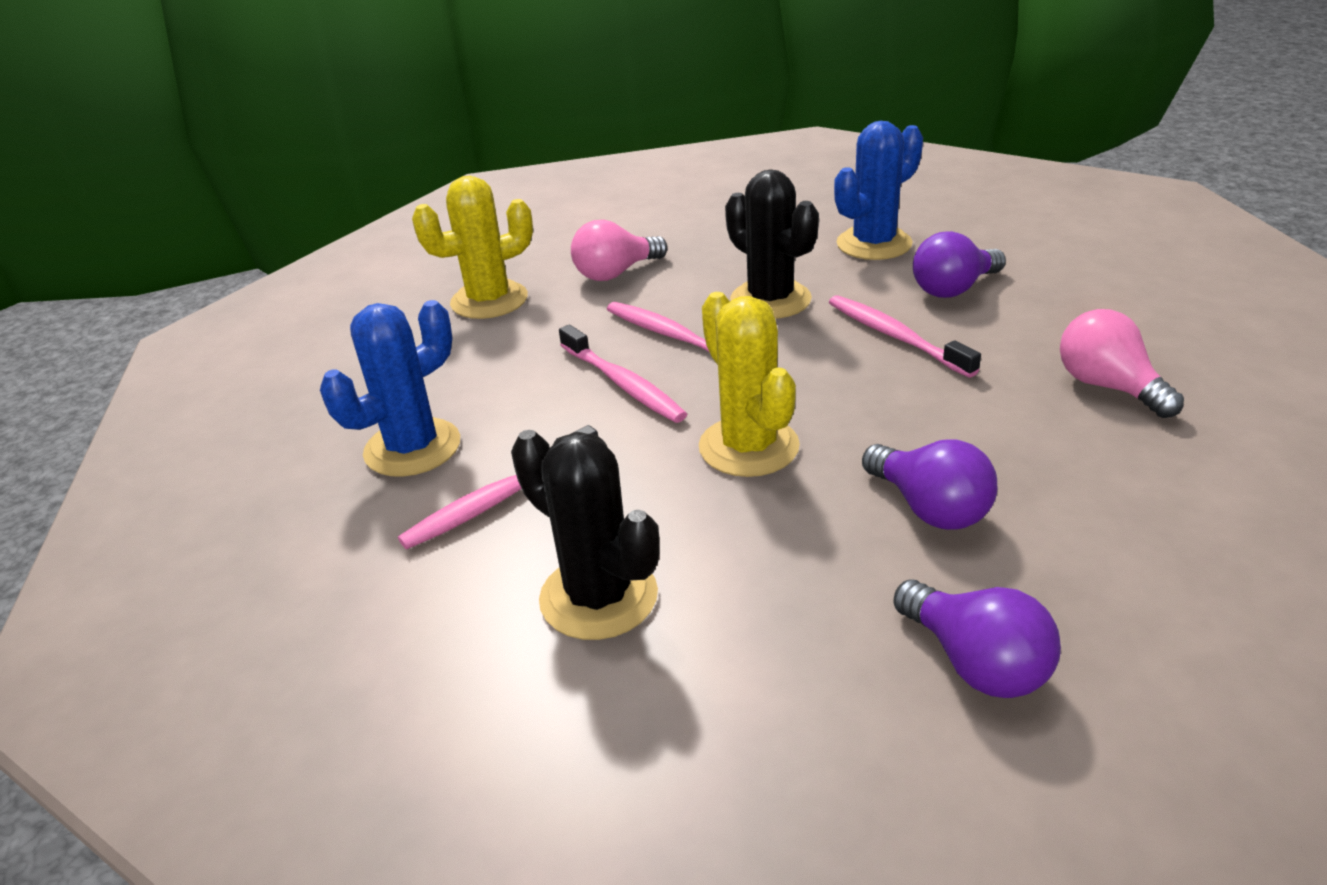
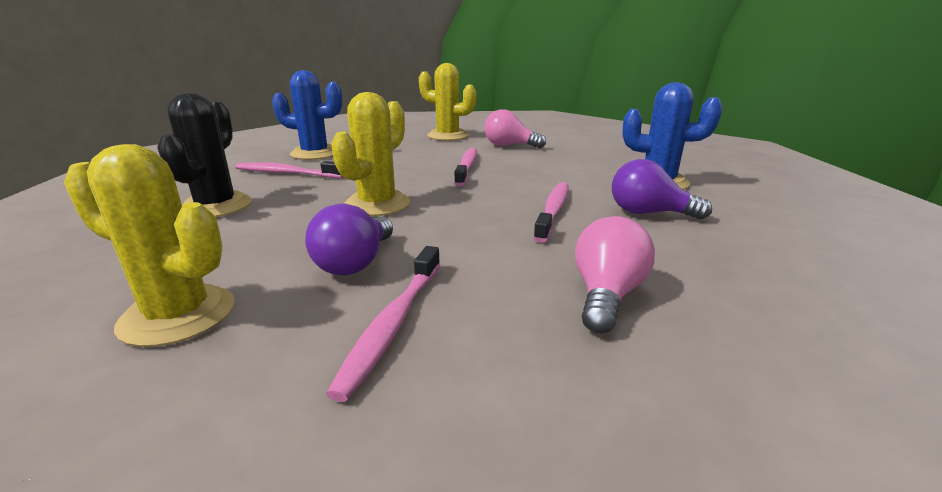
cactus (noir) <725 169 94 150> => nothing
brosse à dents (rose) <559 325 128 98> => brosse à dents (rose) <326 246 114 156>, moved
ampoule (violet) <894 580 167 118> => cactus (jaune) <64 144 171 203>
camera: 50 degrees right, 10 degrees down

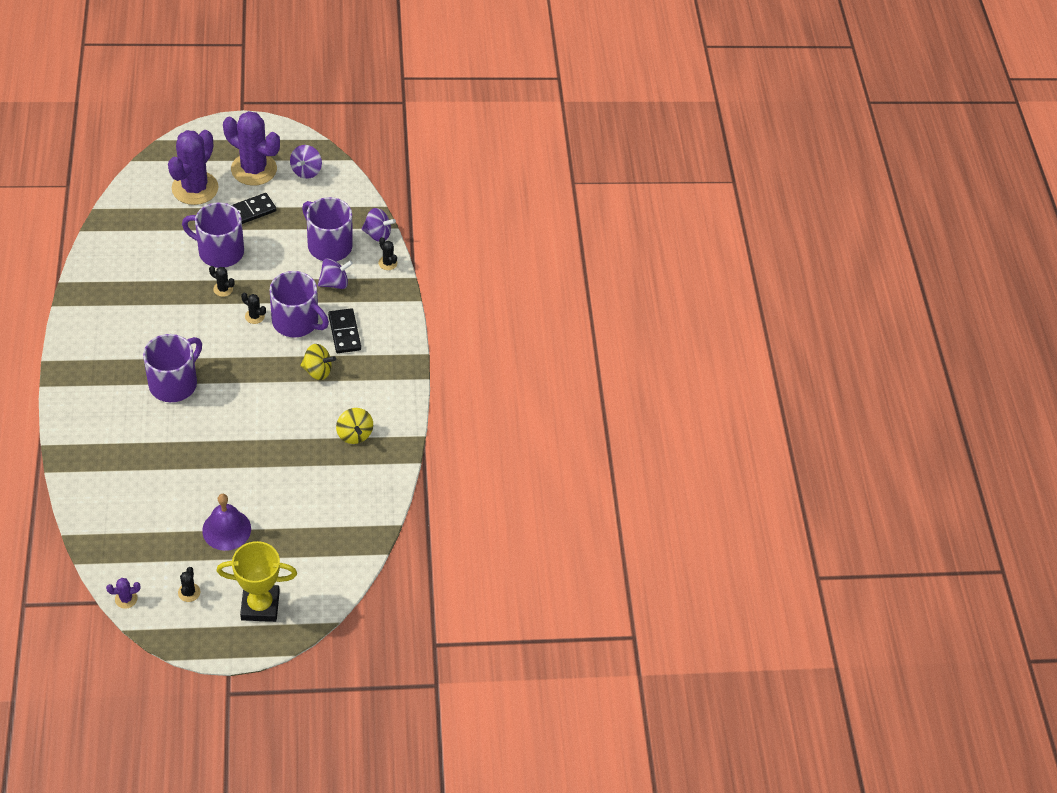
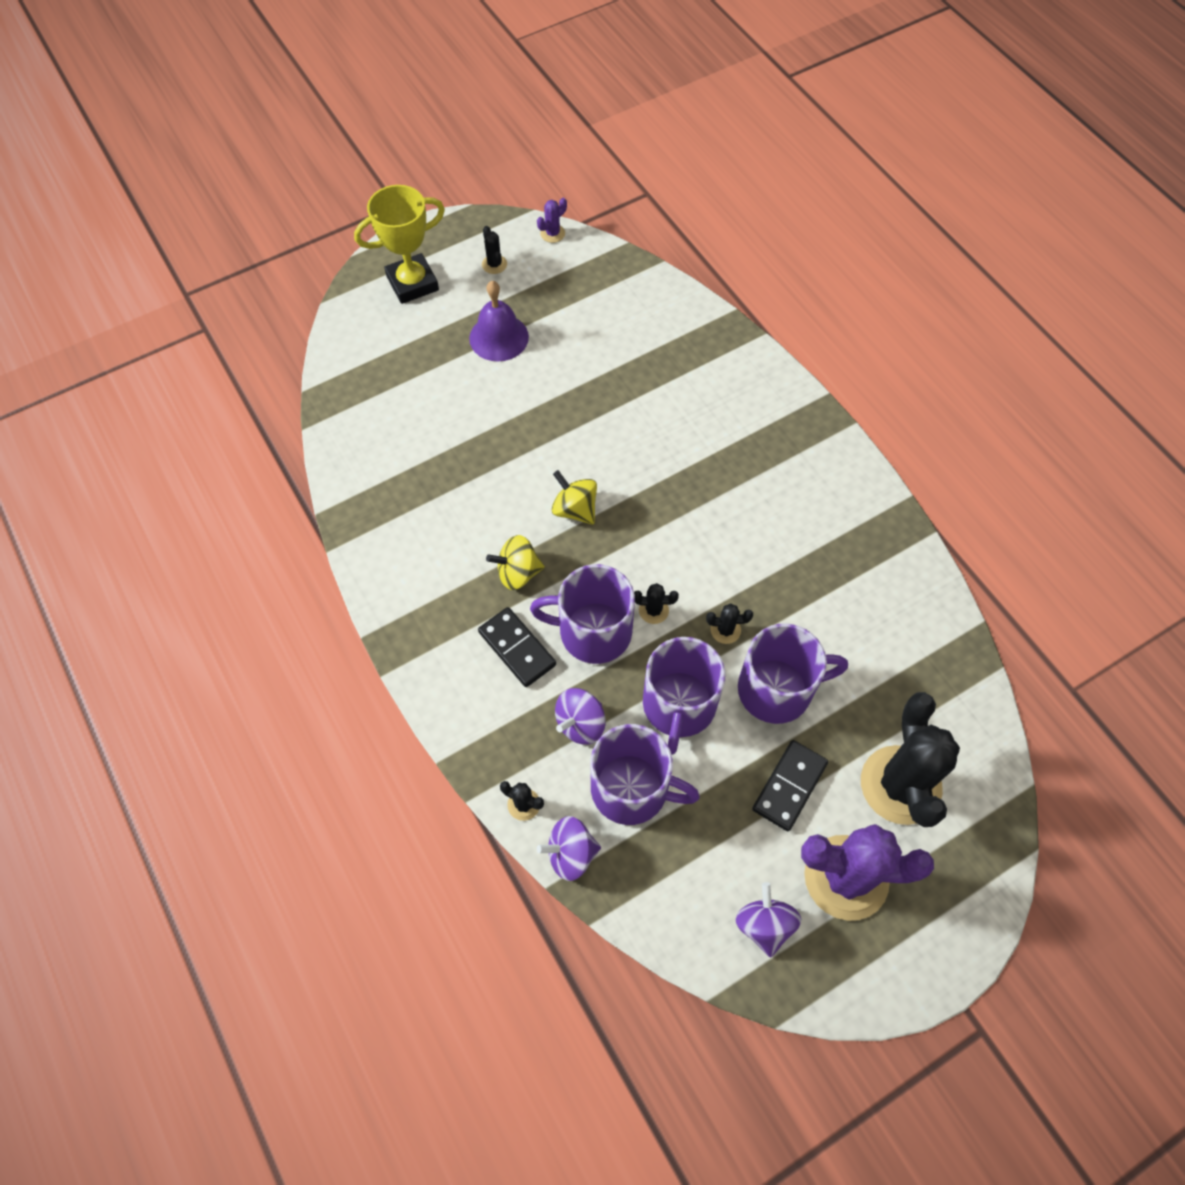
cactus (violet) <168 130 50 75> => cactus (noir) <861 692 99 135>
tasse (violet) <143 334 59 68> => tasse (violet) <643 637 83 118>, moved
toupie (jaune) <336 408 37 36> => toupie (jaune) <552 470 45 55>, moved
camera: 160 degrees right, 10 degrees up

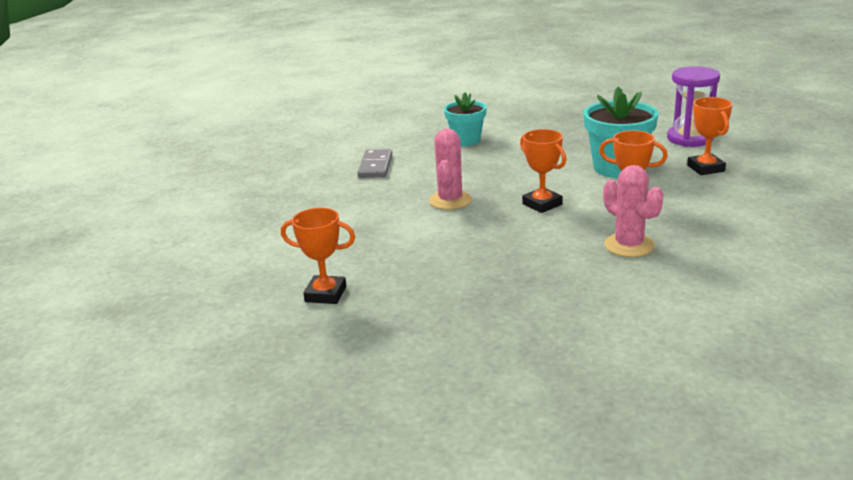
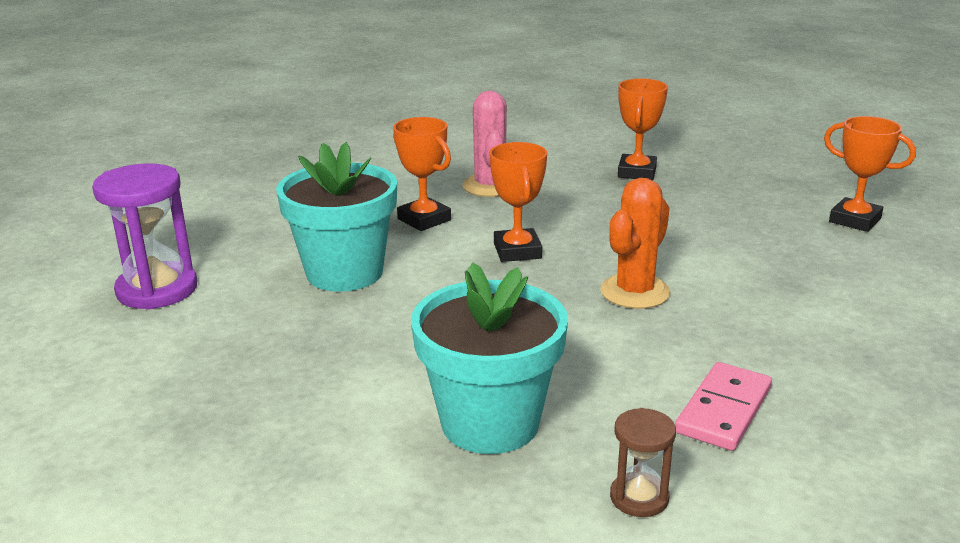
pot de fleurs (turquoise) <444 92 43 54> => pot de fleurs (turquoise) <411 262 157 192>, x1.52
trophée (orange) <687 97 46 78> => trophée (orange) <618 79 50 101>, moved
cactus (rose) <429 128 43 82> => cactus (orange) <600 178 71 131>
domino (gris) <358 149 34 29> => domino (rose) <675 362 97 89>
nothing => sablier (marron) <610 408 66 109>
camera: 155 degrees left, 0 degrees up

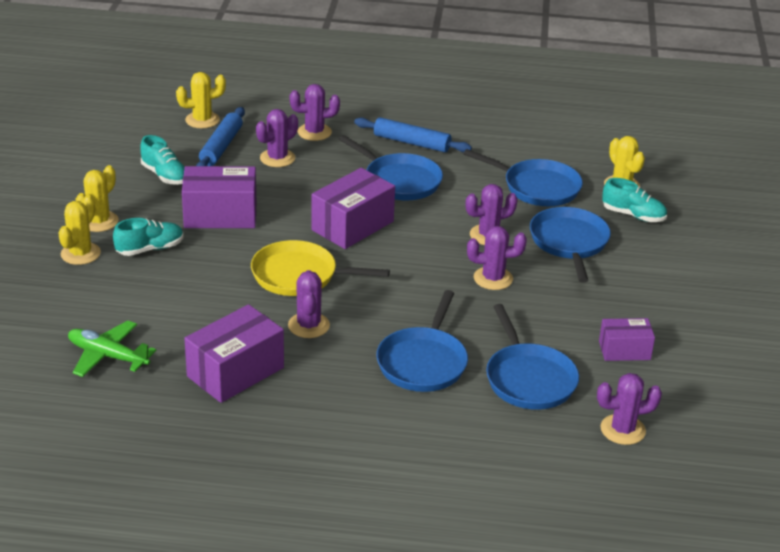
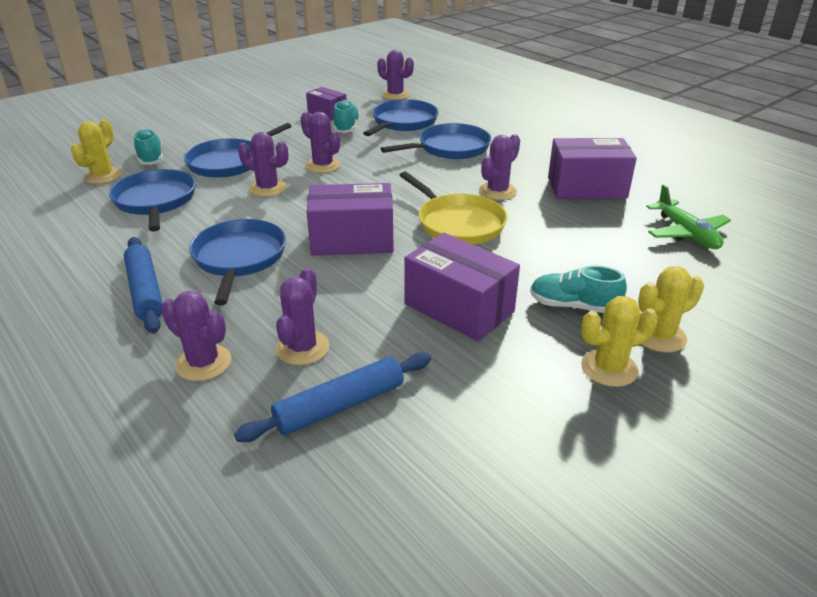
cactus (jaune) <176 72 50 56> => nothing
cactus (violet) <256 109 42 58> => cactus (violet) <276 268 53 97>, 75 degrees counterclockwise
chaussure (turquoise) <140 135 45 50> => chaussure (turquoise) <333 100 27 33>, moved
camera: 135 degrees left, 0 degrees up

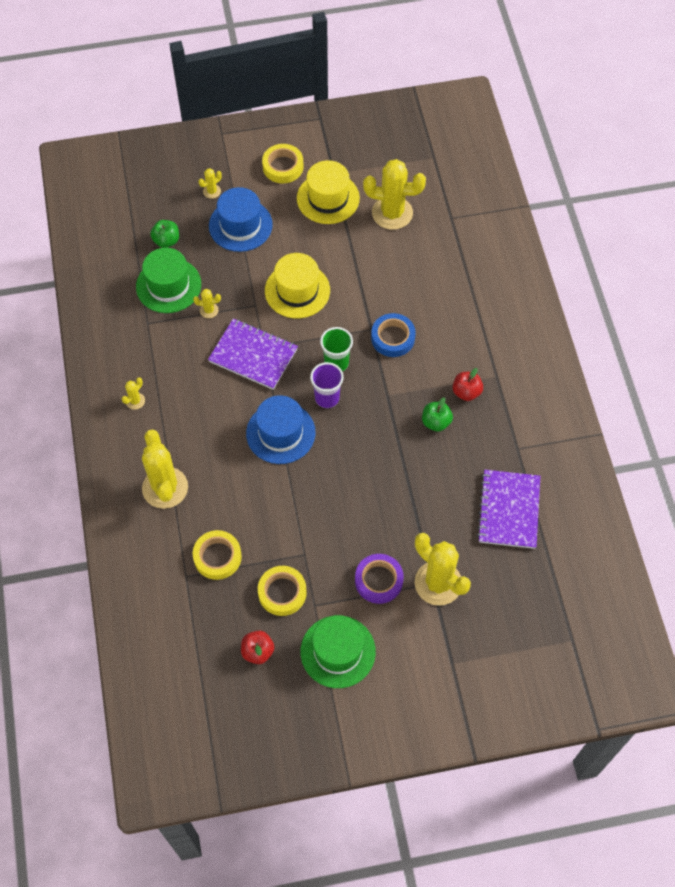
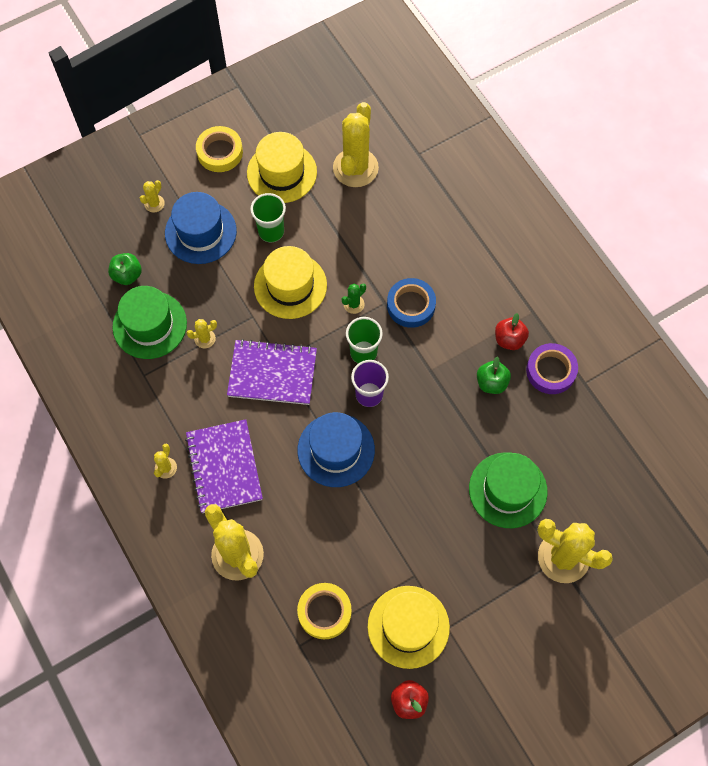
cactus (jaune) <363 159 63 71> => cactus (jaune) <333 102 46 85>, 60 degrees counterclockwise
carnet (violet) <477 470 63 79> => carnet (violet) <185 419 78 94>, moved
ruban adhésif (violet) <355 554 49 50> => ruban adhésif (violet) <526 343 52 51>, moved
ruban adhésif (jaune) <258 566 49 50> => chapeau (jaune) <368 586 82 83>
chapeau (vert) <301 615 75 73> => chapeau (vert) <469 452 79 76>, moved
nothing => gobelet (vert) <250 193 36 49>
nothing => cactus (vert) <342 284 24 30>
camera: 20 degrees left, 5 degrees up

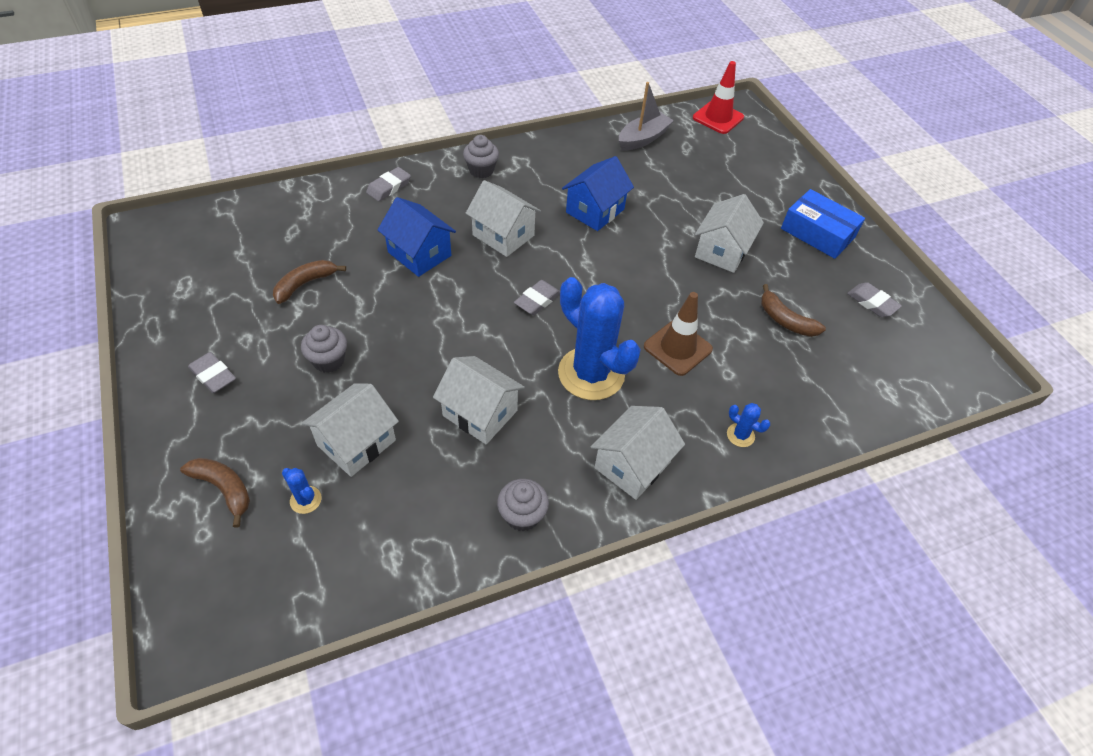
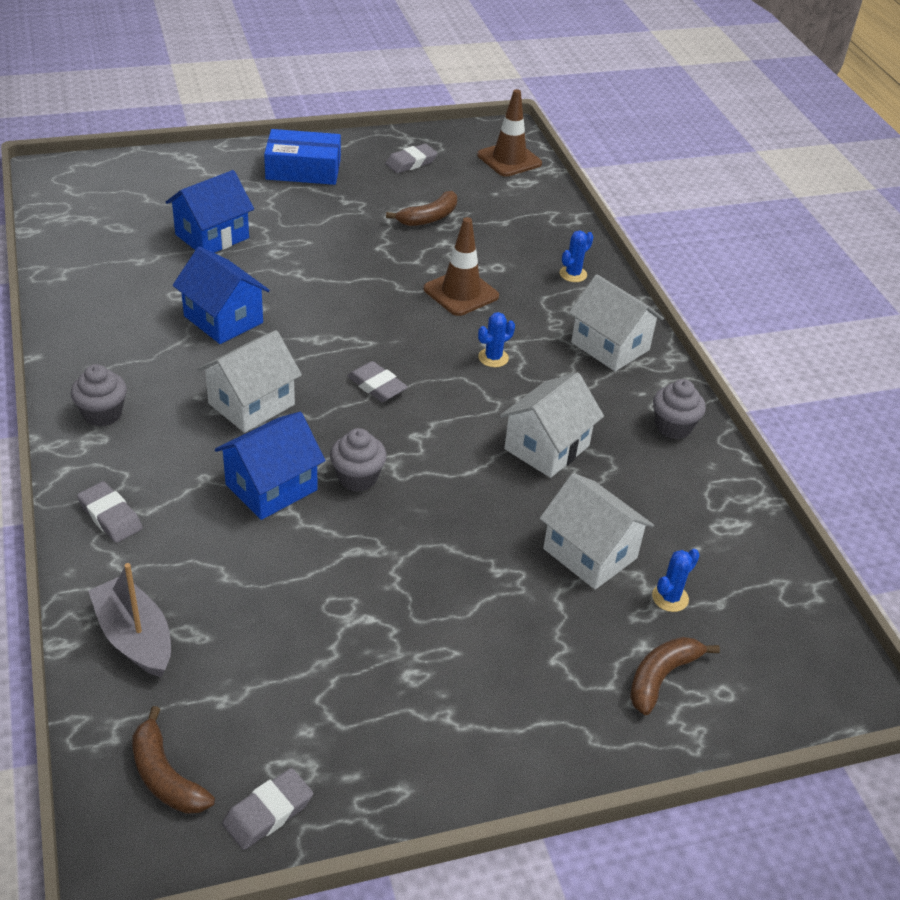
cône de chantier (rouge) <693 61 51 73> => nothing
bateau (gris) <619 82 55 69> => bateau (gris) <88 563 83 115>, moved
boîte (bleu) <781 189 84 70> => boîte (bleu) <264 129 77 56>, 45 degrees clockwise
maison (blanc) <695 194 69 79> => nothing
banane (marron) <273 260 73 44> => banane (marron) <132 706 83 108>, moved
cactus (bleu) <558 277 83 123> => cactus (bleu) <478 312 37 55>, x0.40
muffin (gris) <301 325 46 48> => muffin (gris) <330 428 57 64>, moved
gomme (gris) <188 352 48 41> => gomme (gris) <222 768 91 82>, moved
nothing => cône de chantier (marron) <477 89 65 88>
nothing => maison (bleu) <166 170 88 83>
camera: 85 degrees left, 10 degrees down

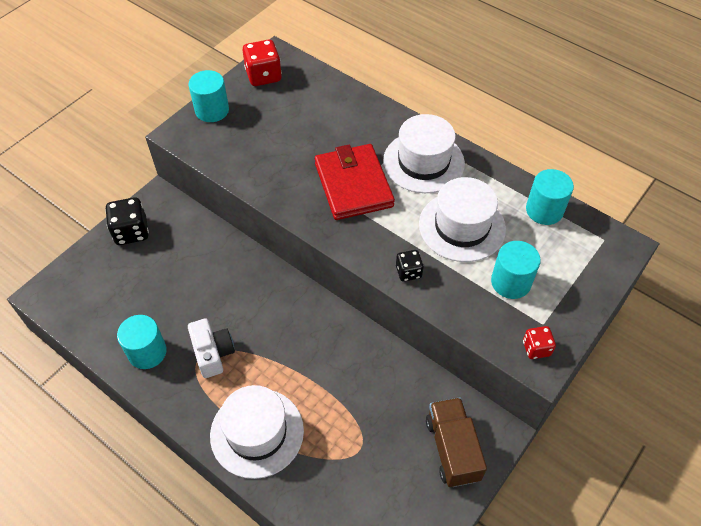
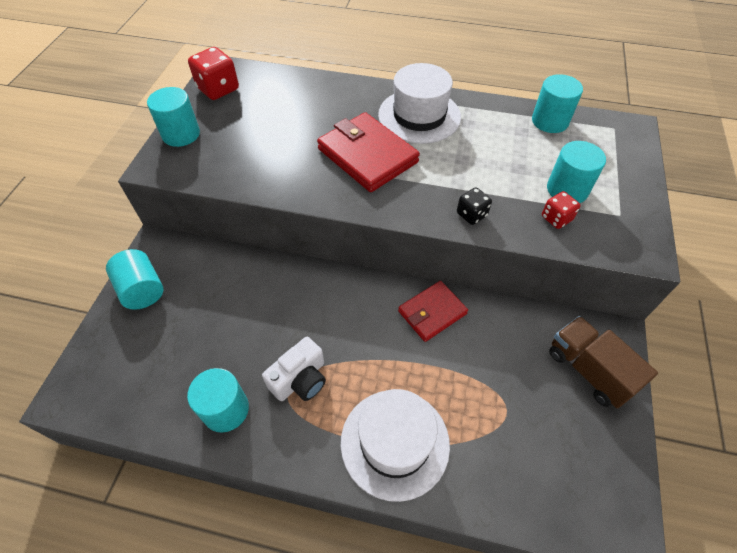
chapeau (blanc) <419 177 87 85> => nothing
dé (noir) <105 197 44 48> => cylindre (turquoise) <106 249 58 61>
appareil photo (blanc) <188 319 47 59> => appareil photo (blanc) <262 337 64 64>, 90 degrees clockwise
dé (rouge) <523 326 33 33> => dé (rouge) <542 191 39 38>, moved
nothing => portefeuille (rouge) <398 281 70 61>
camera: 25 degrees left, 0 degrees up

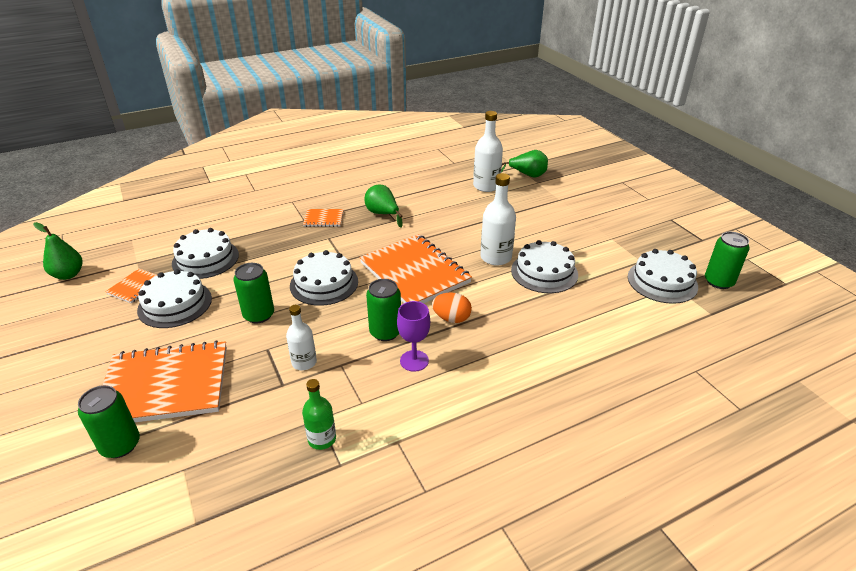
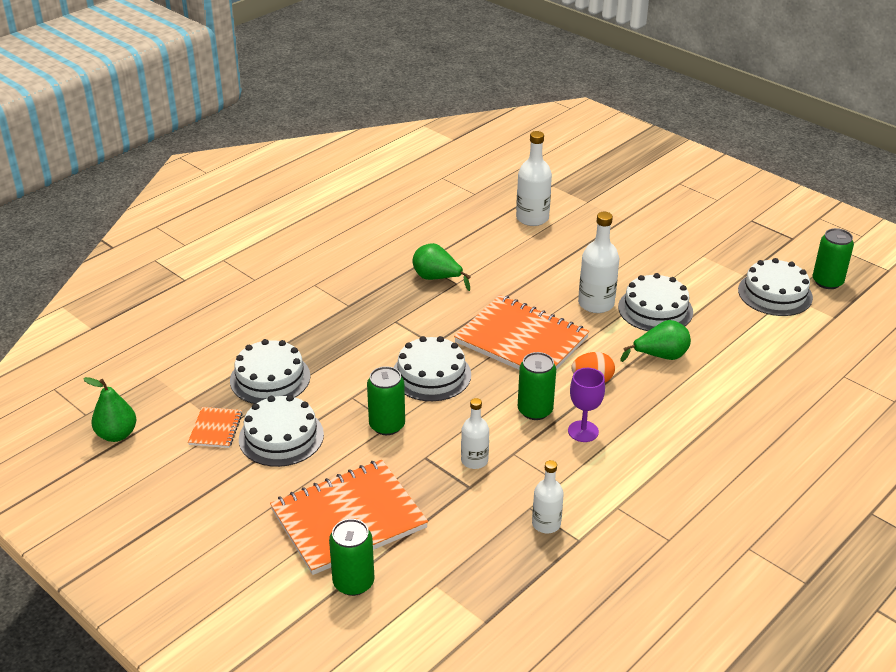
poire (vert) <501 150 47 28> => poire (vert) <621 320 70 42>, moved
carnet (orange) <303 209 41 18> => nothing
bouteille (vert) <302 379 34 71> => bouteille (blanc) <532 460 32 73>
camera: 20 degrees left, 0 degrees up

